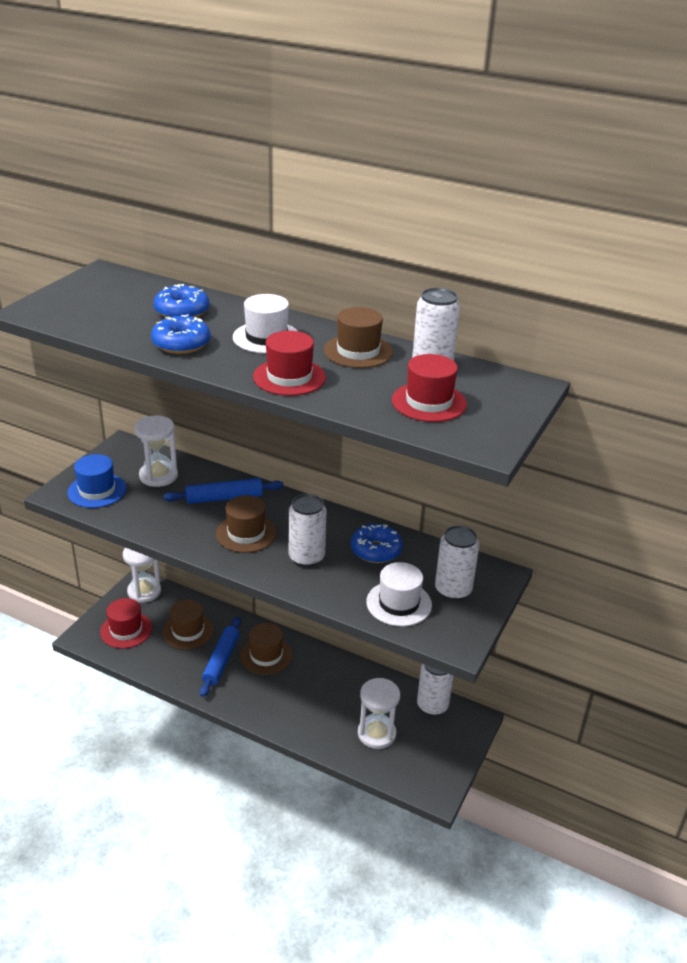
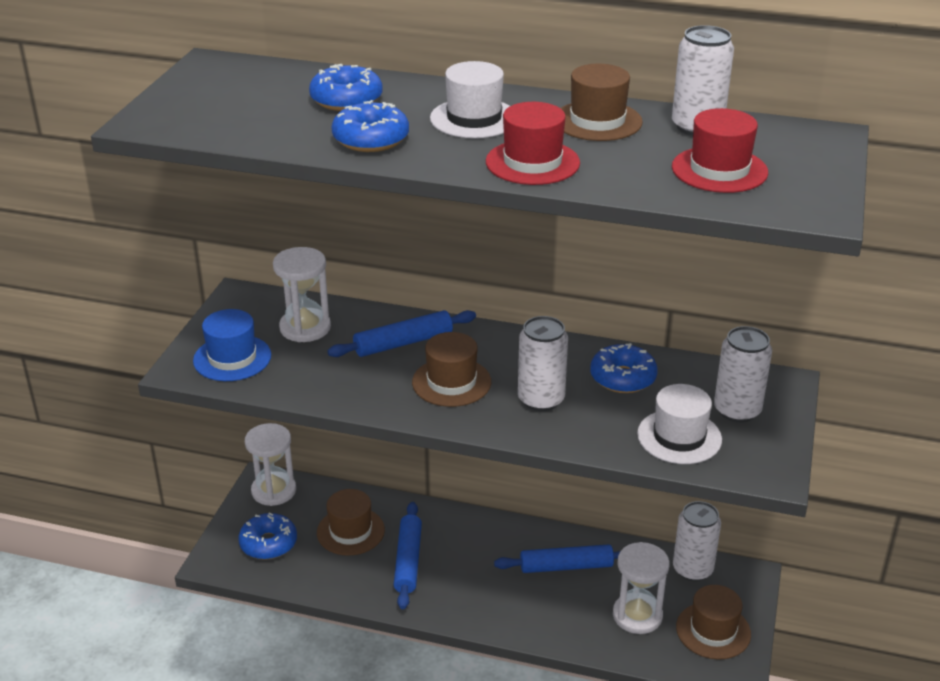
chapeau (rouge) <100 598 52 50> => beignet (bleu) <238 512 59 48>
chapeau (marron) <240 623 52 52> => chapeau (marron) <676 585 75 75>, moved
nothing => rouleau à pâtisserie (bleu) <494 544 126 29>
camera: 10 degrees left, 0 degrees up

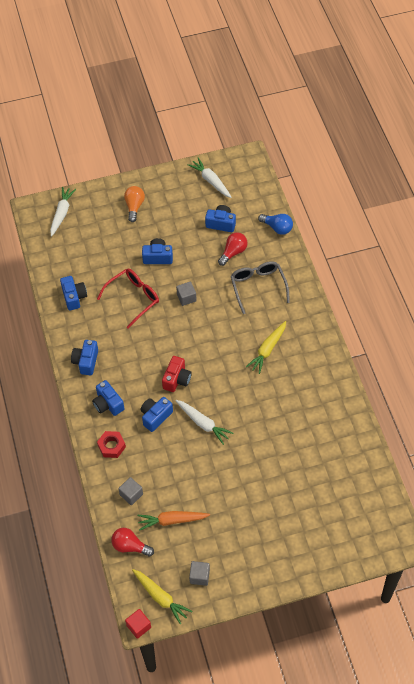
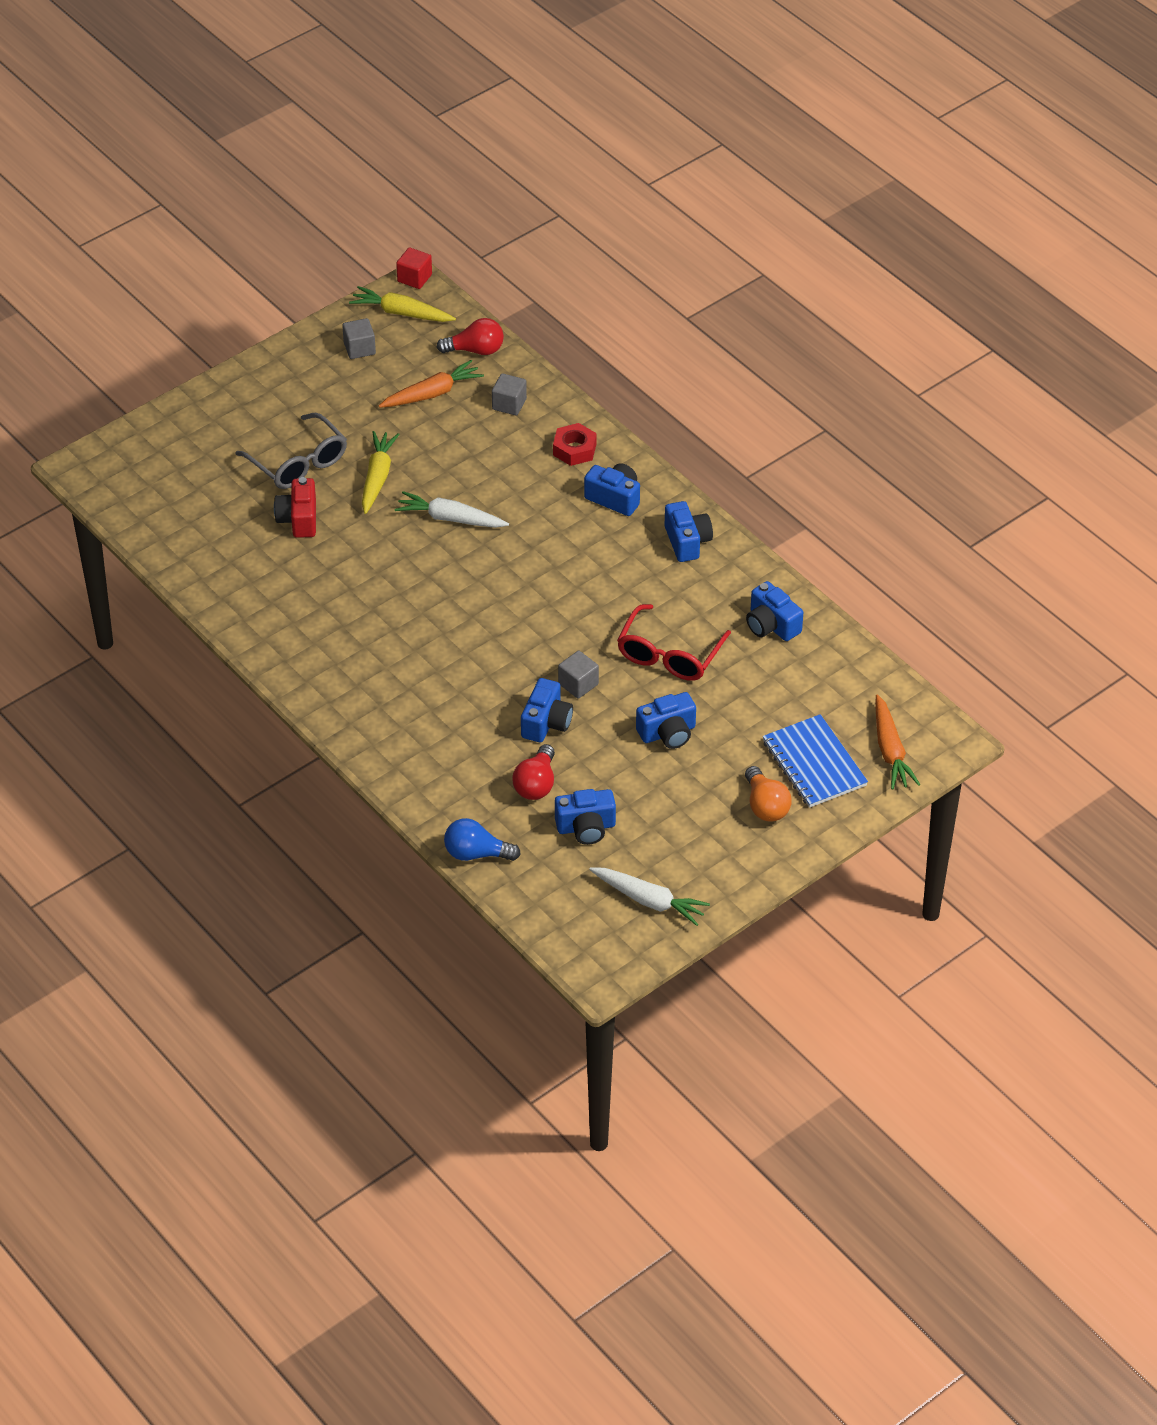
carotte (blanc) <50 187 26 49> => carotte (orange) <875 694 45 96>
lunettes (gris) <231 261 59 53> => lunettes (gris) <235 413 112 76>, moved
carotte (jaune) <246 321 40 53> => carotte (jaune) <362 431 38 83>, moved
appareil photo (rouge) <162 356 30 36> => appareil photo (rouge) <274 477 42 61>, moved
appareil photo (bleu) <140 397 33 35> => appareil photo (bleu) <521 678 52 64>, moved
nothing => carnet (bleu) <763 714 105 94>
camera: 155 degrees right, 10 degrees down

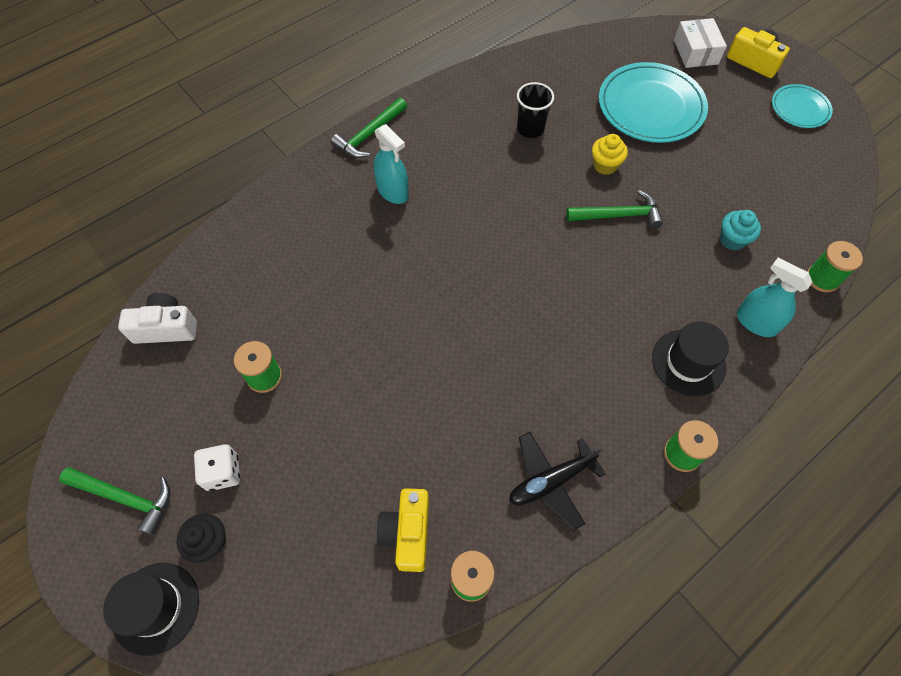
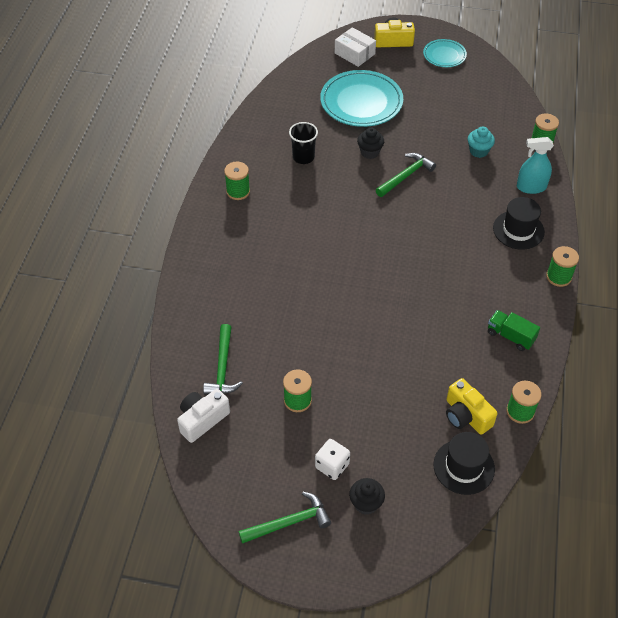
marteau (vert) <331 98 76 60> => marteau (vert) <203 324 40 71>, moved
vaporisateur (turquoise) <374 124 35 80> => nothing
muffin (jaune) <592 134 36 41> => muffin (noir) <357 128 27 31>
avion (noir) <509 432 97 99> => camion (vert) <488 310 52 41>
chapeau (noir) <103 563 96 93> => chapeau (noir) <433 432 62 63>, moved
nothing => bobine (vert) <224 162 26 38>
camera: 40 degrees left, 10 degrees down

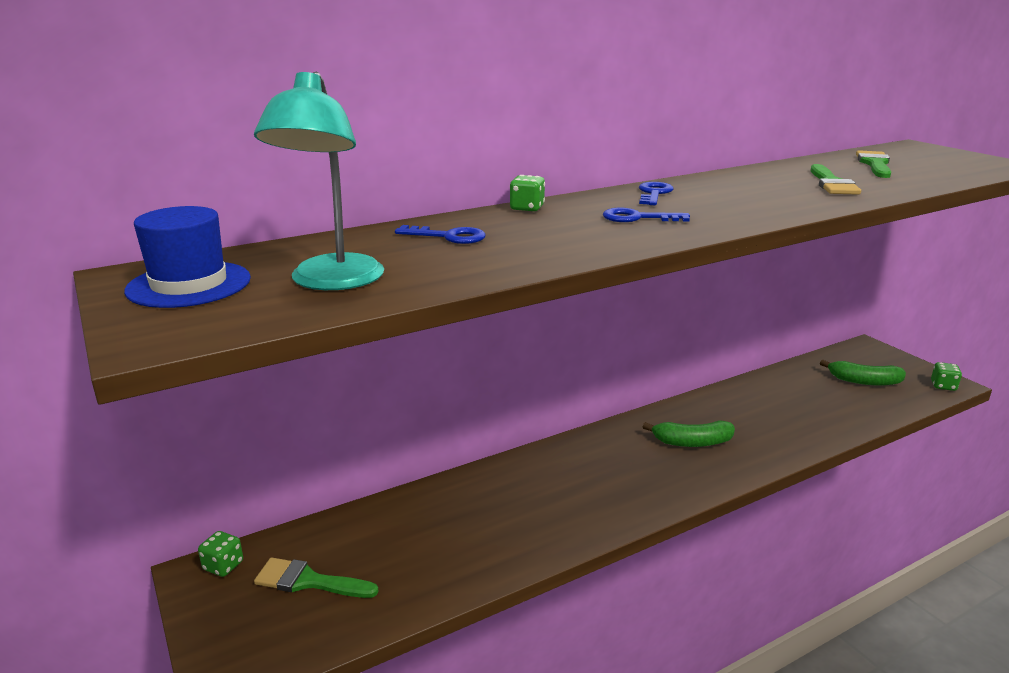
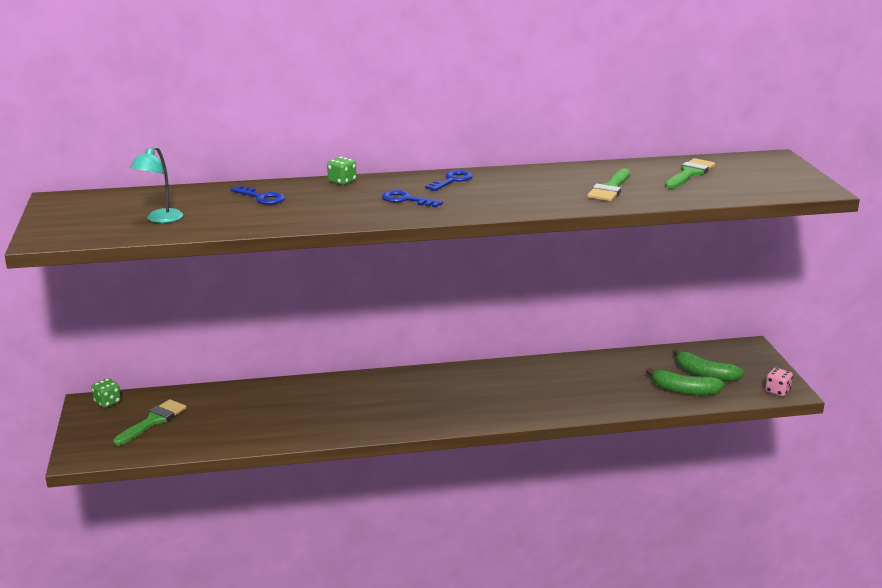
lampe (turquoise) <254 72 130 218> => lampe (turquoise) <129 146 54 77>, x0.61
chapeau (bleu) <124 206 127 102> => nothing
dé (vert) <931 362 31 29> => dé (rose) <765 368 28 28>
banane (vert) <643 420 92 27> => banane (vert) <646 368 79 28>, moved
pinceau (vert) <254 558 125 40> => pinceau (vert) <113 399 73 47>, 90 degrees clockwise
camera: 20 degrees right, 0 degrees up

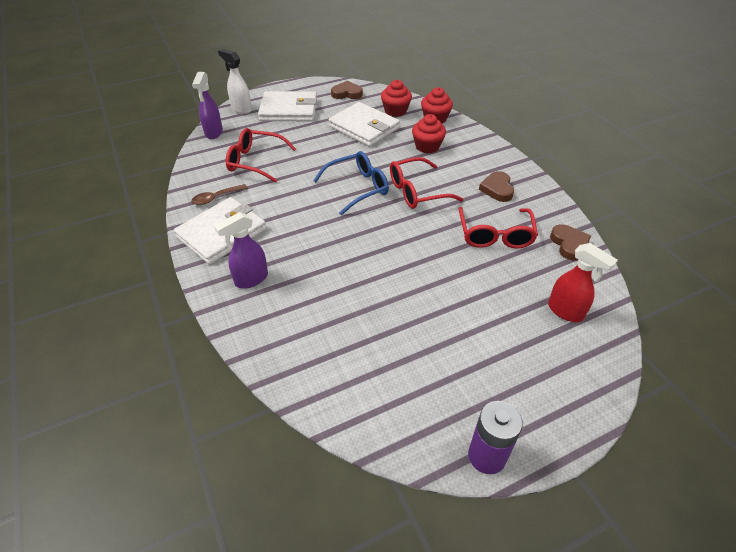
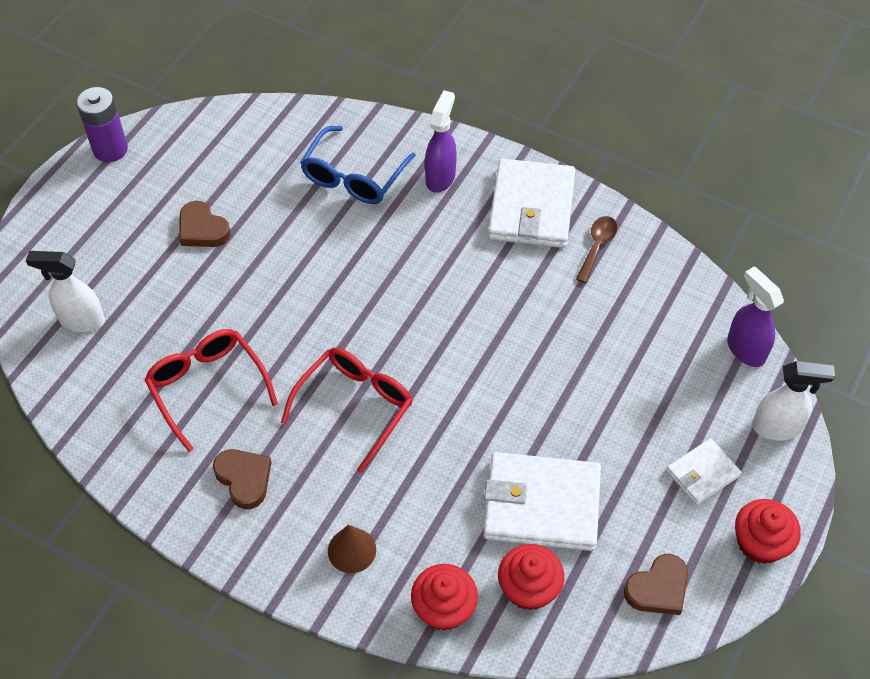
portefeuille (blanc) <258 91 59 30> => portefeuille (blanc) <666 438 76 67>, x0.54
muffin (rouge) <412 114 34 39> => muffin (rouge) <735 499 66 65>, moved
lunettes (rouge) <226 128 70 55> => nothing
lunettes (bleu) <313 151 76 64> => lunettes (bleu) <300 126 116 78>, moved
cœur (marron) <550 224 41 37> => cœur (marron) <179 201 52 46>, moved
vaporisateur (rouge) <548 243 70 79> => vaporisateur (blanc) <26 251 79 81>
nothing => cône (marron) <328 525 48 48>
camera: 145 degrees right, 10 degrees up

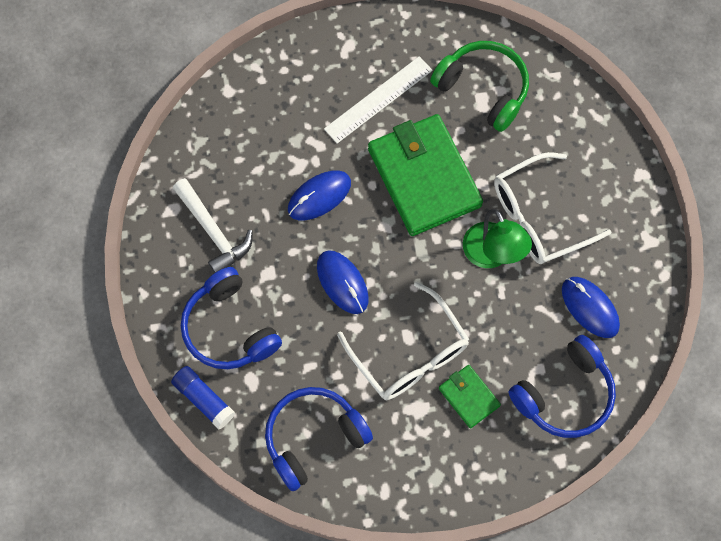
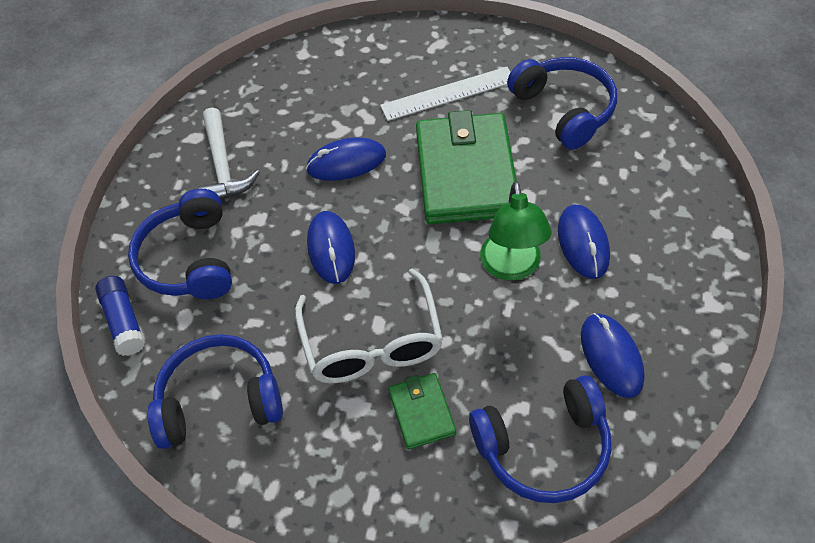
casque audio (vert) <430 41 99 91> => casque audio (bleu) <507 57 110 93>
lunettes (blanc) <494 152 117 112> => souris (bleu) <558 205 52 74>
camera: 25 degrees right, 15 degrees down

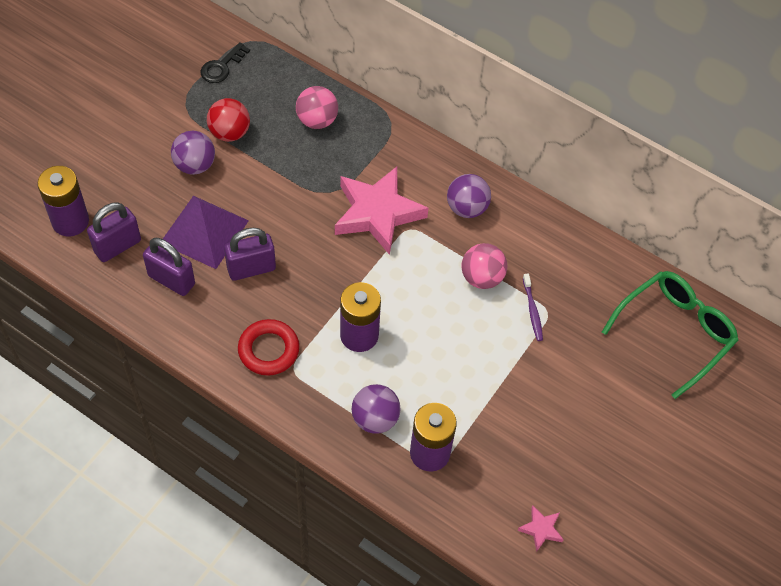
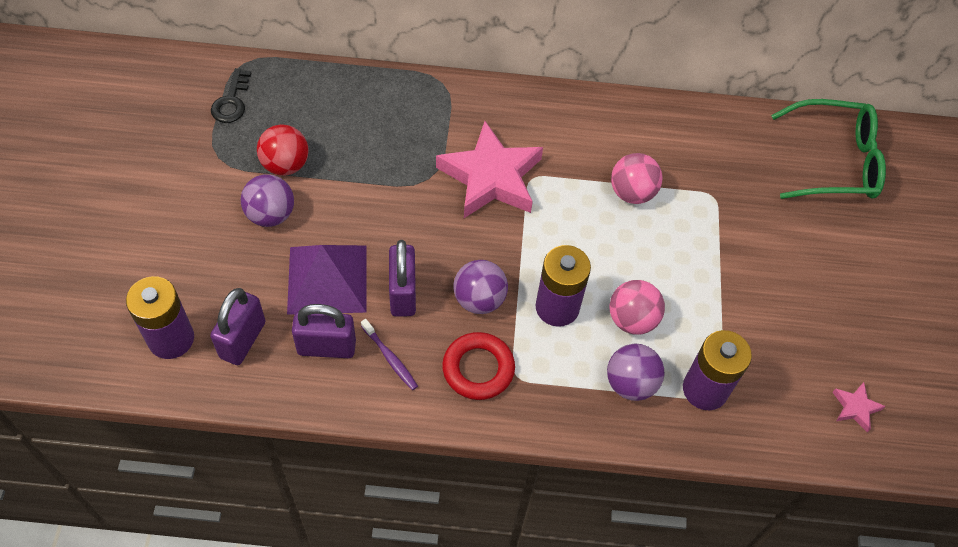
balle (rose) <296 86 42 43> => balle (rose) <609 280 56 55>, moved
balle (violet) <447 174 44 44> => balle (violet) <453 260 55 54>, moved
cadenas (violet) <224 228 52 53> => cadenas (violet) <389 240 27 77>, 45 degrees counterclockwise
lunettes (vert) <602 271 137 128> => lunettes (vert) <771 99 115 100>, 75 degrees clockwise
brosse à dents (violet) <523 274 20 67> => brosse à dents (violet) <361 319 57 71>, moved
camera: 30 degrees left, 0 degrees up

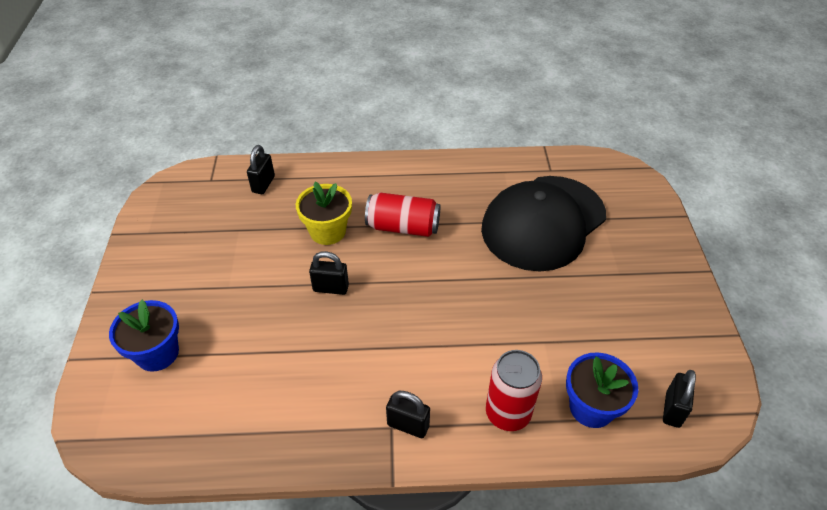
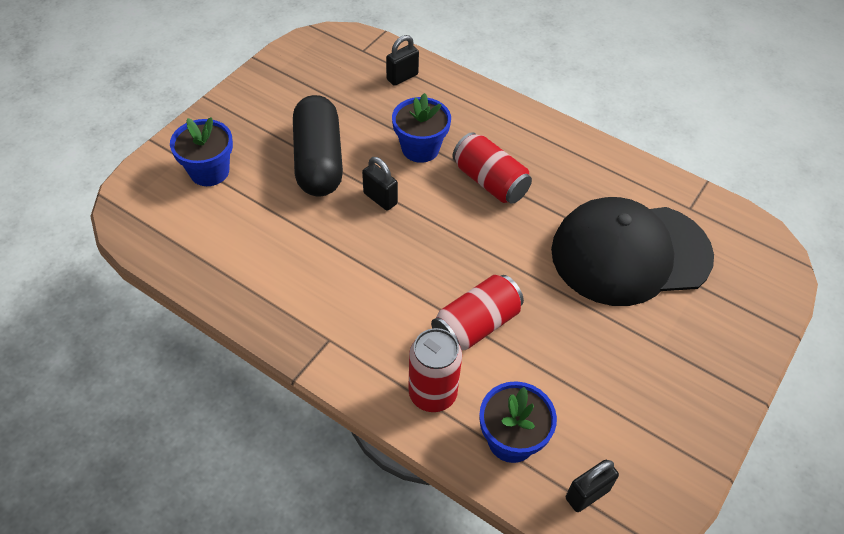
pot de fleurs (jaune) <296 182 56 63> => pot de fleurs (bleu) <392 93 59 70>
cadenas (noir) <386 391 44 47> => nothing
nothing => gélule (noir) <293 95 50 102>
nothing => canette (rouge) <431 275 93 75>
camera: 35 degrees right, 5 degrees up

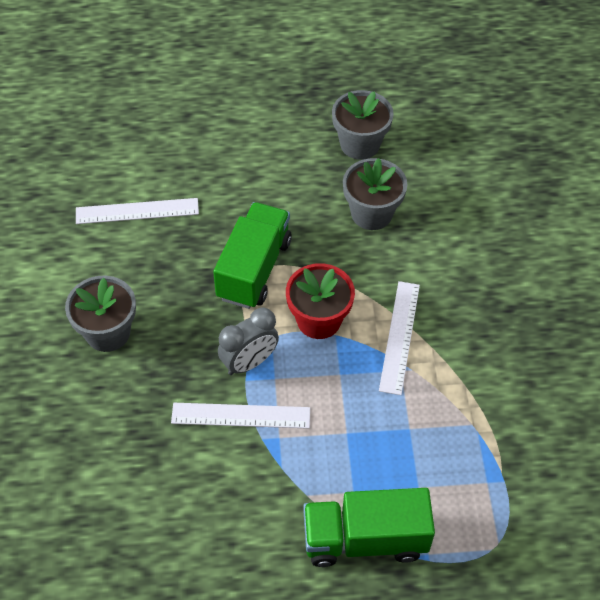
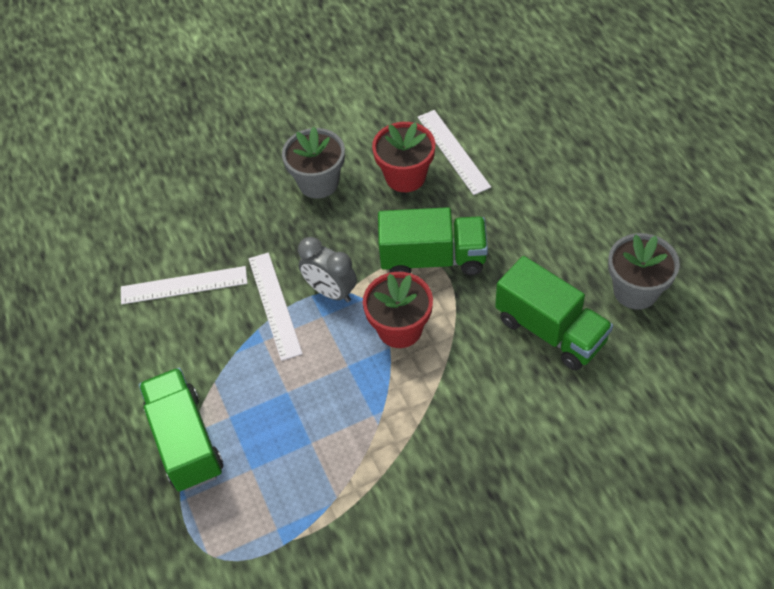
pot de fleurs (gris) <343 158 64 72> => camion (vert) <495 256 118 115>
règle (blanc) <379 281 41 114> => règle (blanc) <121 266 127 38>, moved
nothing => pot de fleurs (rouge) <372 122 63 70>
camera: 75 degrees right, 0 degrees up

